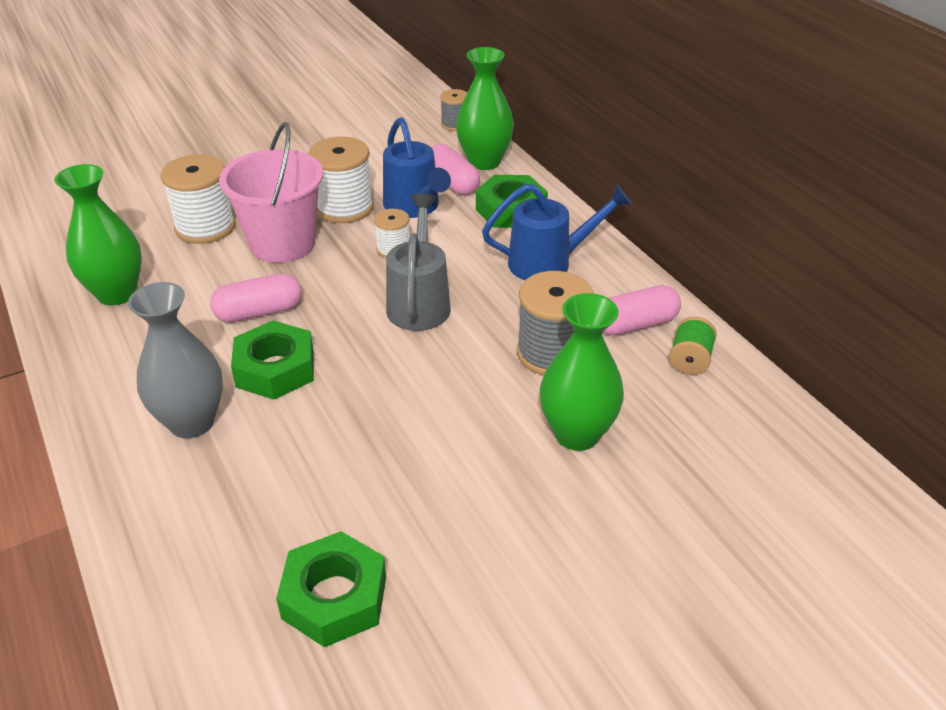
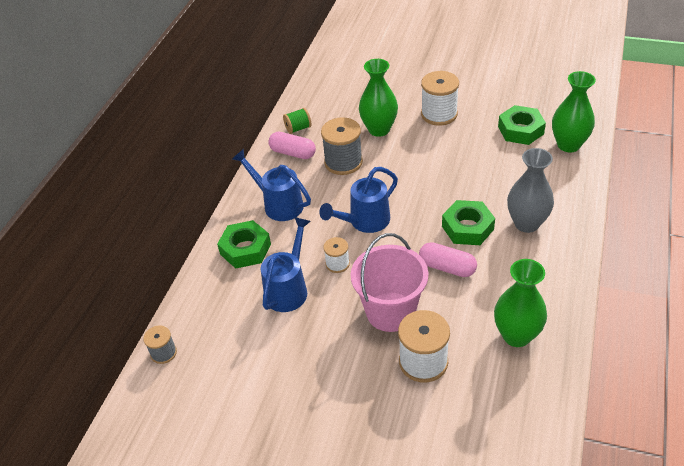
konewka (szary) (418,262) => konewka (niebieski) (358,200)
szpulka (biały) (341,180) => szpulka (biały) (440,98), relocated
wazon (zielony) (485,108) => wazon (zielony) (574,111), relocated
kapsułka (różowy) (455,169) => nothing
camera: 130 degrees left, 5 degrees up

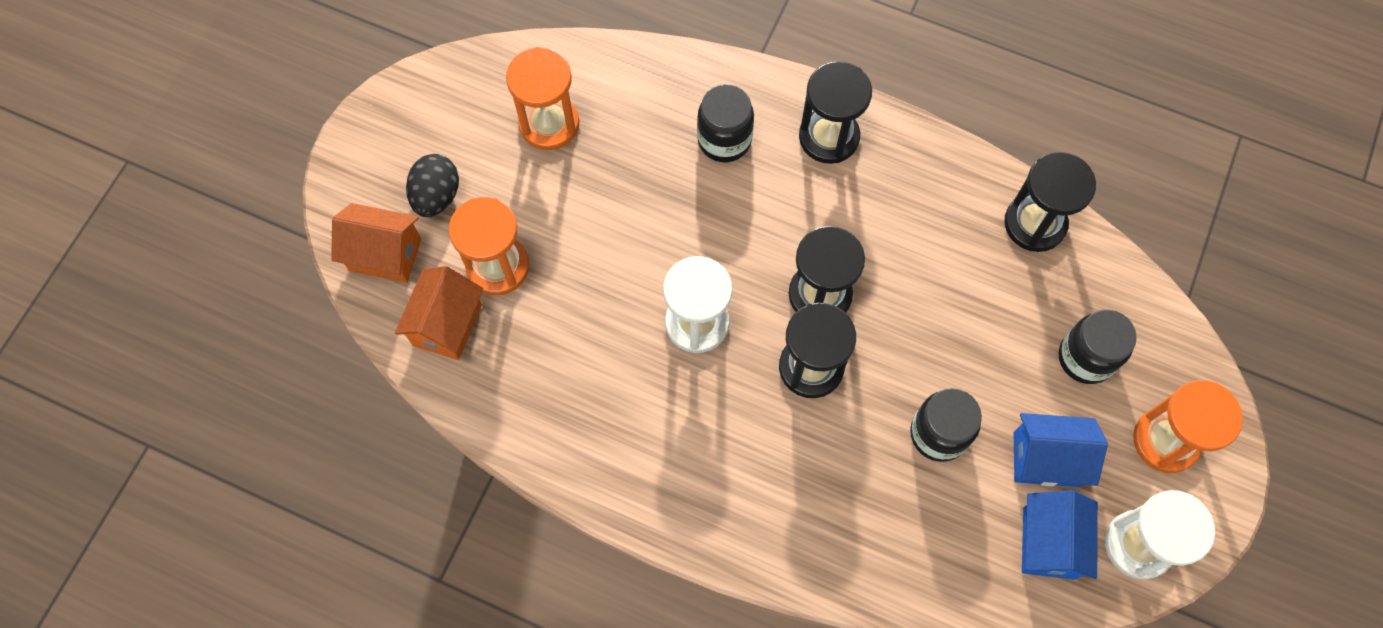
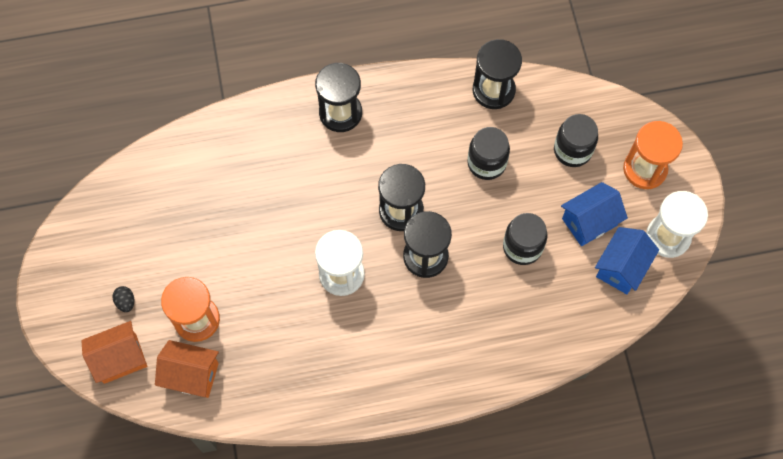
jajko (czarny) (432,185) => jajko (czarny) (123,299), x0.56
domek (pomarańczowy) (439,313) => domek (pomarańczowy) (187,369), 60 degrees counterclockwise
słoik (czarny) (725,123) => słoik (czarny) (488,153), relocated
domek (niebieski) (1060,535) => domek (niebieski) (627,260), 60 degrees clockwise
klepsydra (pomarańczowy) (543,98) => nothing
camera: 35 degrees left, 0 degrees up

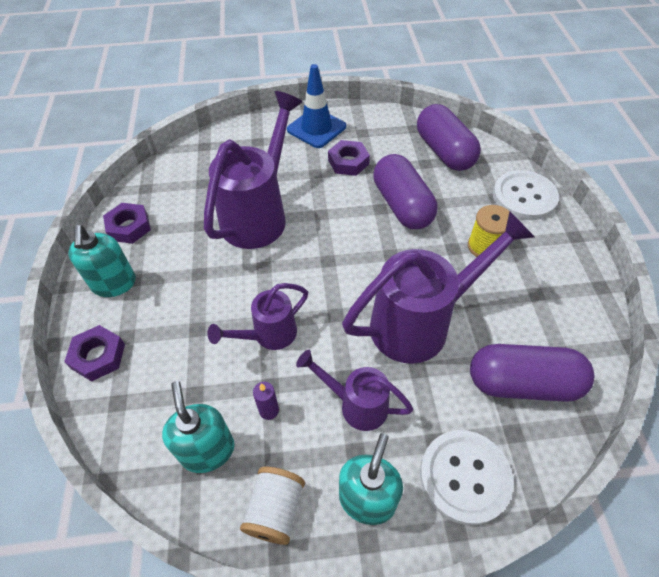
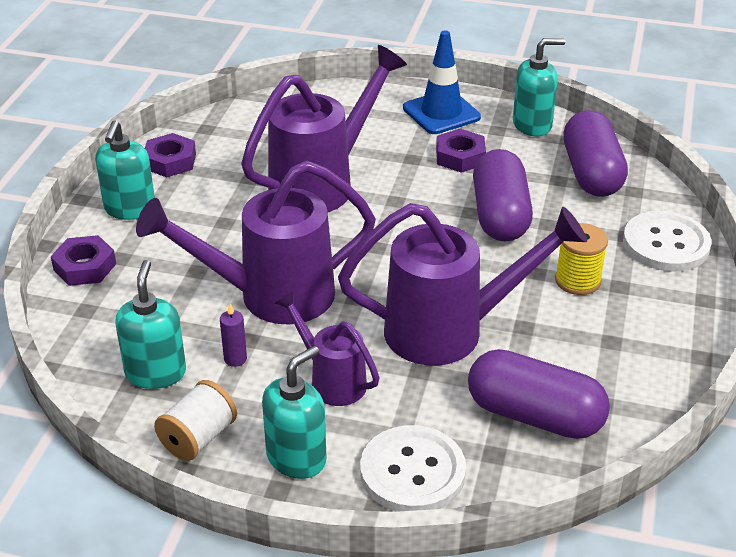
konewka (fioletowy) (257,316) => konewka (fioletowy) (256,242), x1.82
nothing => dozownik mydła (turkusowy) (539,87)
camera: 20 degrees right, 15 degrees down

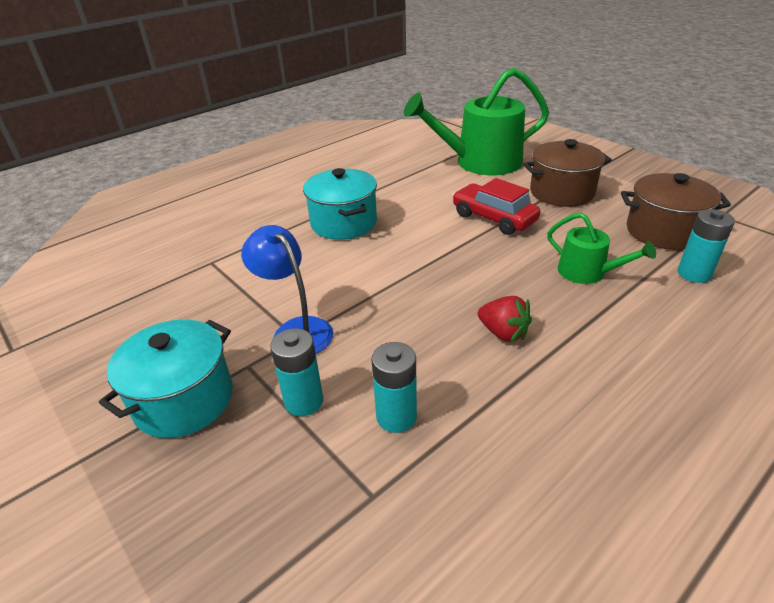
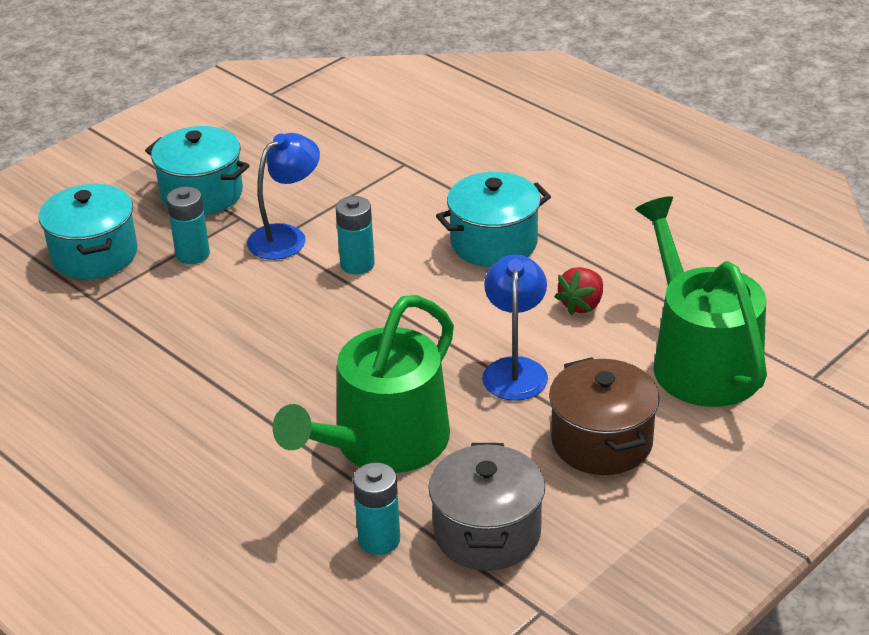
nothing => garnek (turkusowy) (88,231)
konewka (zielony) (601,248) => konewka (zielony) (363,384), x1.96
bateria (turkusowy) (394,387) => bateria (turkusowy) (355,235), relocated
garnek (brązowy) (676,211) => garnek (szary) (486,507)
samochód (czerwony) (496,206) => lampka (niebieski) (515,327)
truskawka (czerwony) (505,319) => truskawka (czerwony) (579,291), relocated
camera: 85 degrees right, 0 degrees up

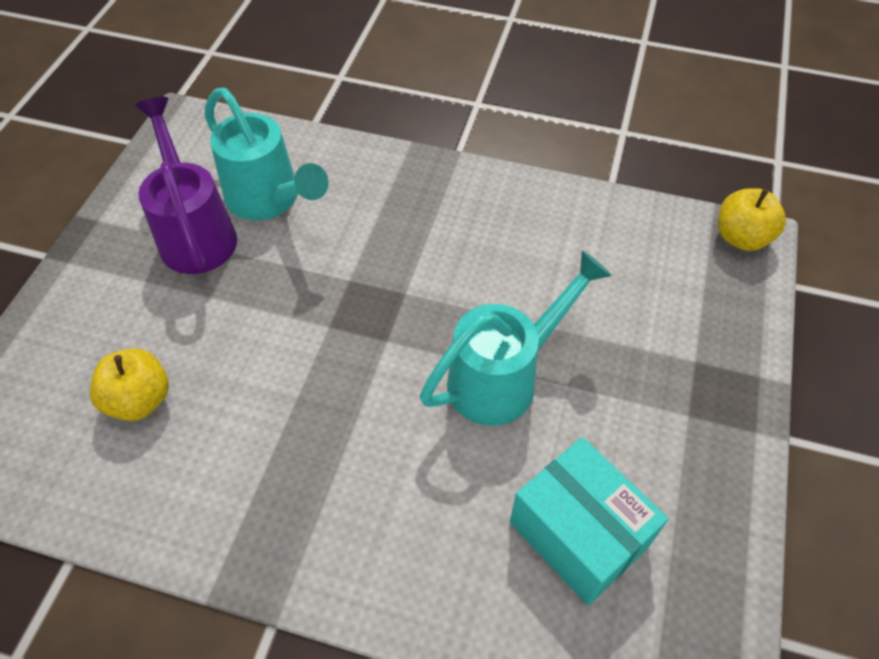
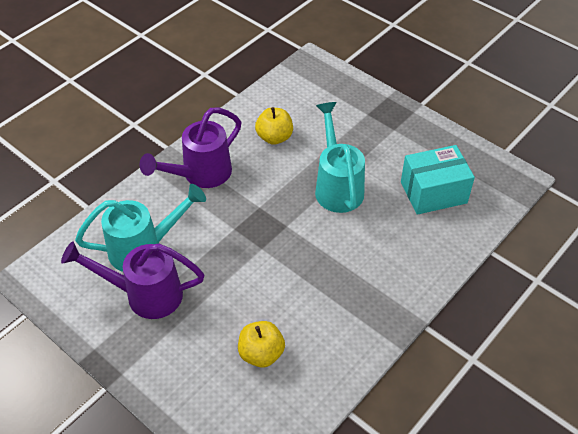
nothing => konewka (fioletowy) (190,147)
jabłko (żółty) (752,219) => jabłko (żółty) (274,126), relocated
camera: 65 degrees left, 5 degrees down

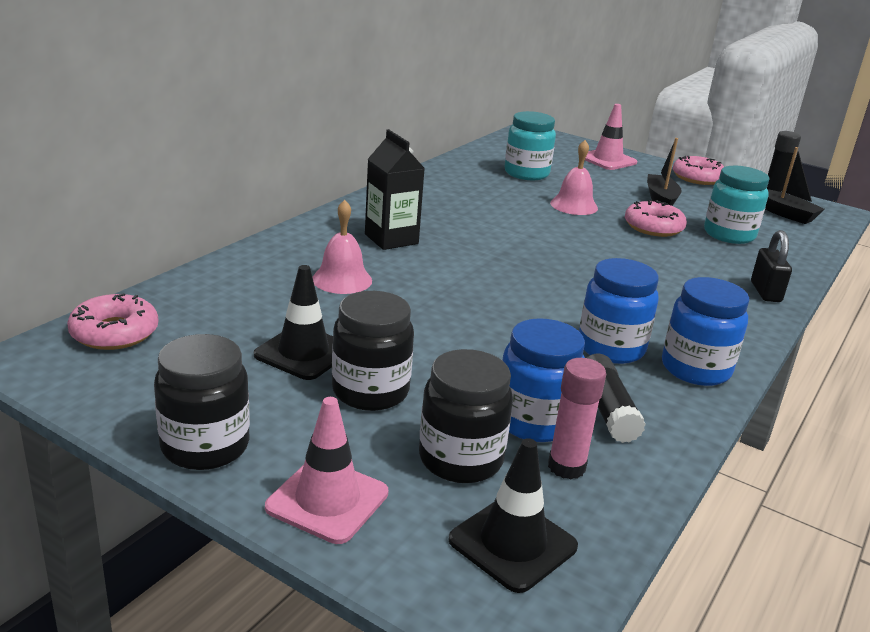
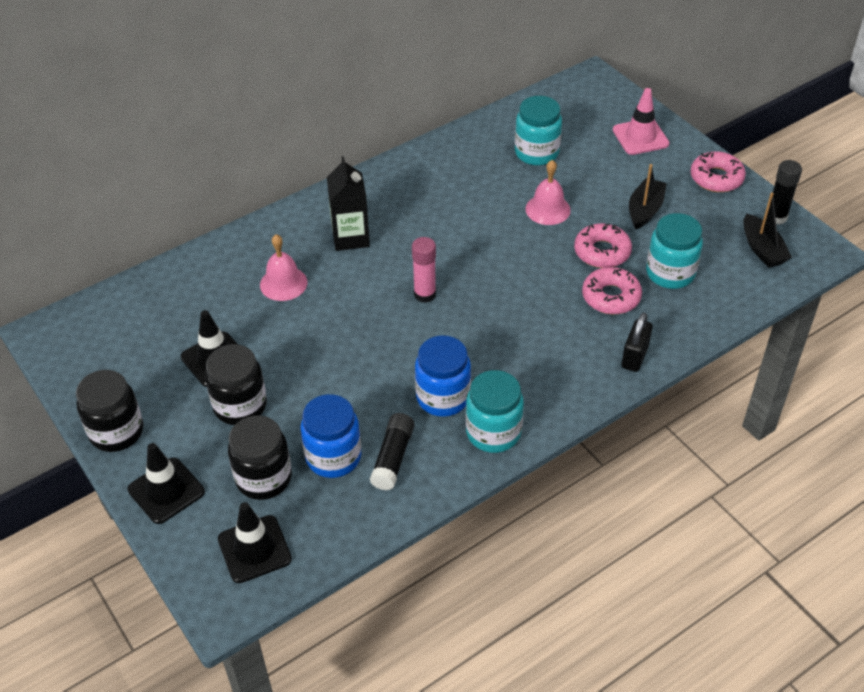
pachołek (różowy) (326,470) => pachołek (czarny) (166,483)
klej w sztyfcie (różowy) (577,419) => klej w sztyfcie (różowy) (424,270), relocated
słoik (niebieski) (706,331) => słoik (turkusowy) (495,411)
donut (różowy) (112,321) => donut (różowy) (612,290), relocated
camera: 25 degrees right, 20 degrees up

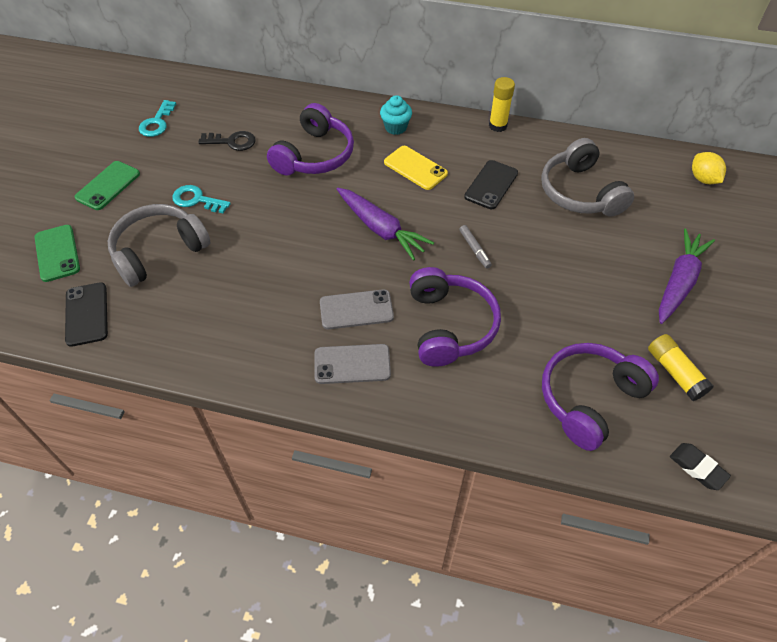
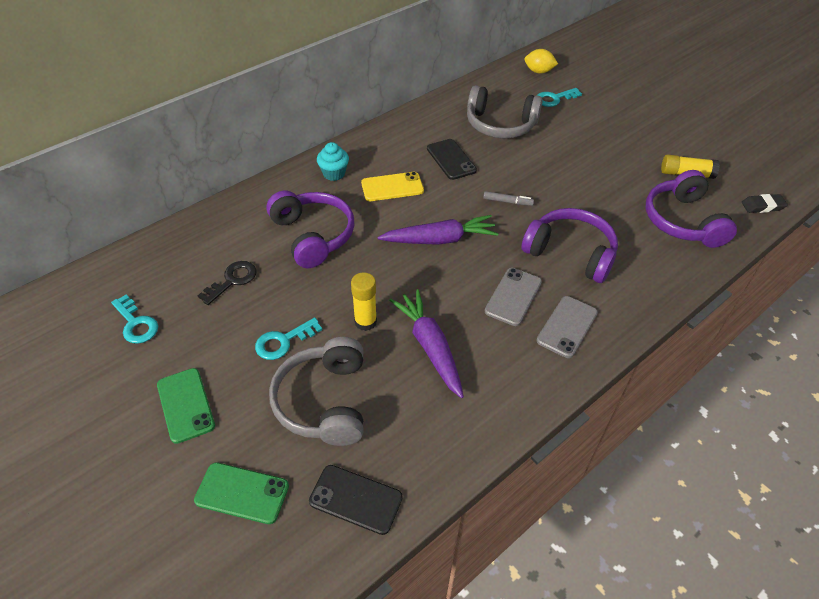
klej w sztyfcie (żółty) (502,104) => klej w sztyfcie (żółty) (364,301), relocated
marchewka (fioletowy) (687,276) => marchewka (fioletowy) (427,343), relocated
nothing => klucz (turkusowy) (559,97)
camera: 55 degrees left, 5 degrees down

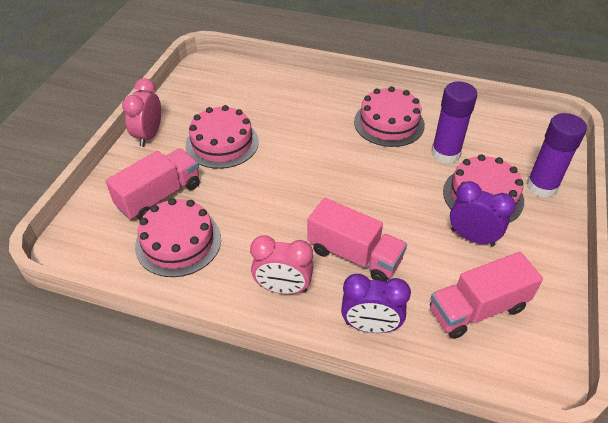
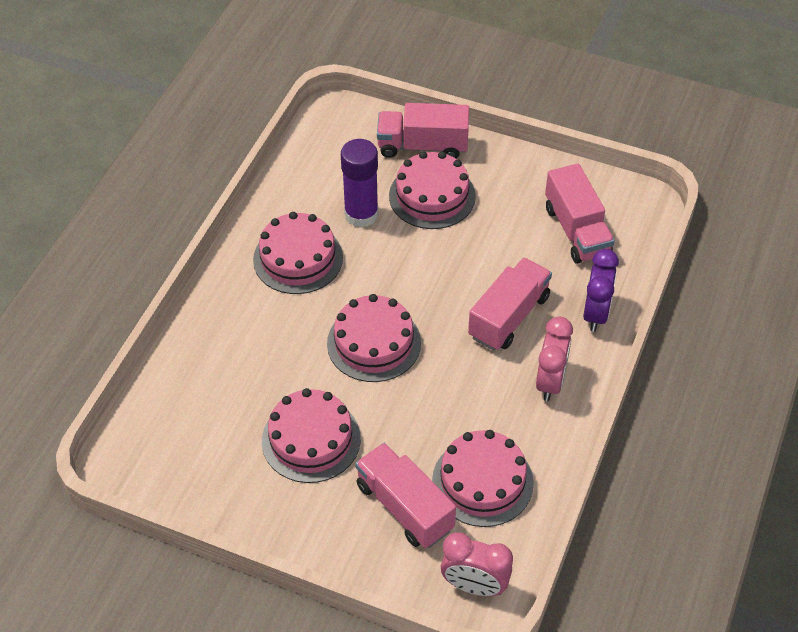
nothing => tort (różowy) (374,338)
klej w sztyfcie (fioletowy) (556,155) => ciężarówka (różowy) (423,131)
budzik (różowy) (141,112) => budzik (różowy) (477,564), relocated
budzik (fioletowy) (483,213) => nothing
camera: 85 degrees left, 5 degrees up

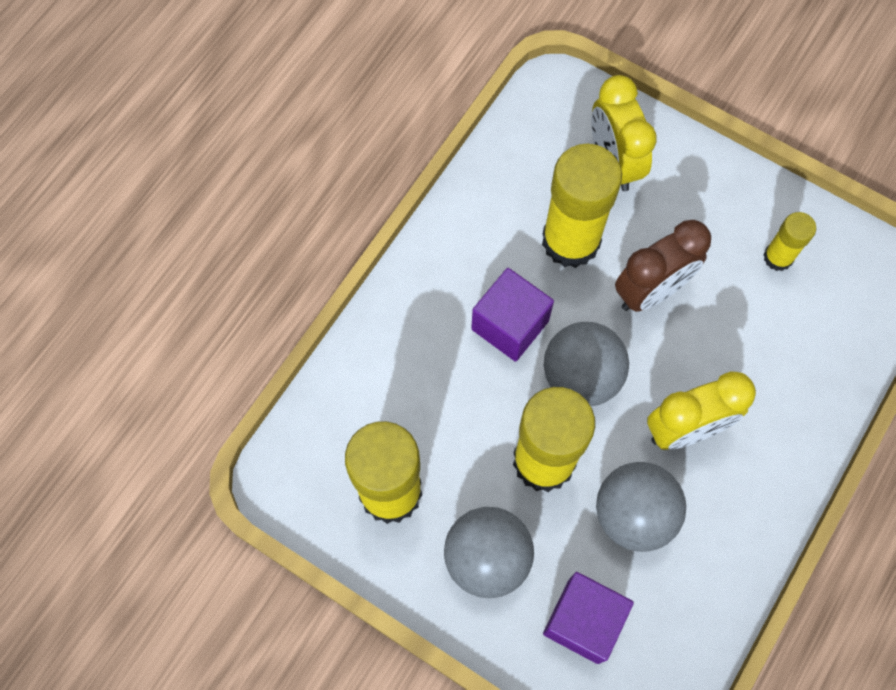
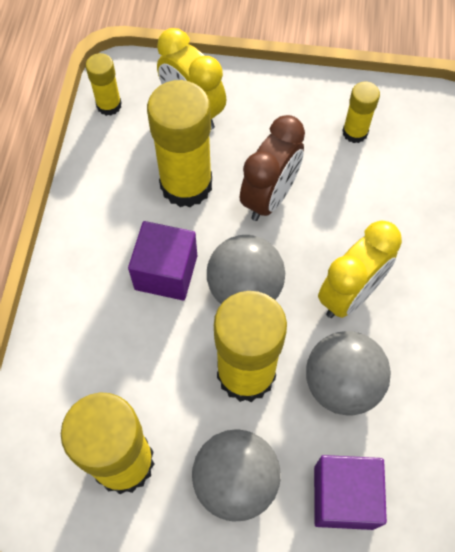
nothing => klej w sztyfcie (żółty) (104,84)
camera: 25 degrees left, 5 degrees down

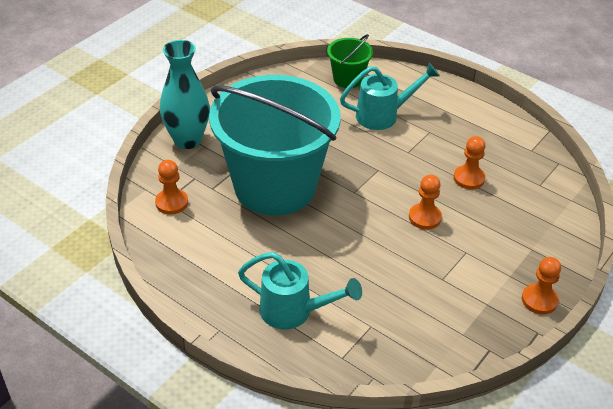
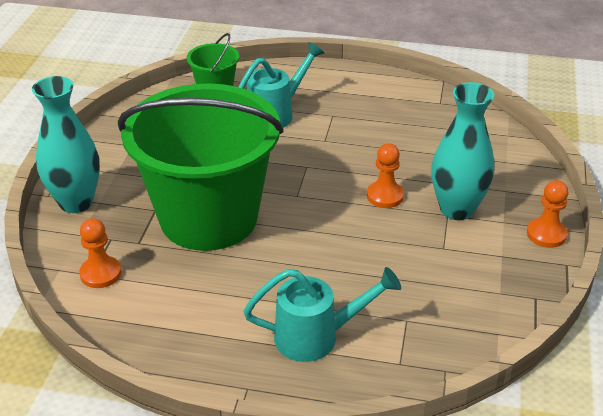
wiadro (turkusowy) (275,145) => wiadro (zielony) (201,167)
nothing => wazon (turkusowy) (462,151)
pionek (pomarańczowy) (469,162) => nothing
camera: 25 degrees left, 5 degrees down

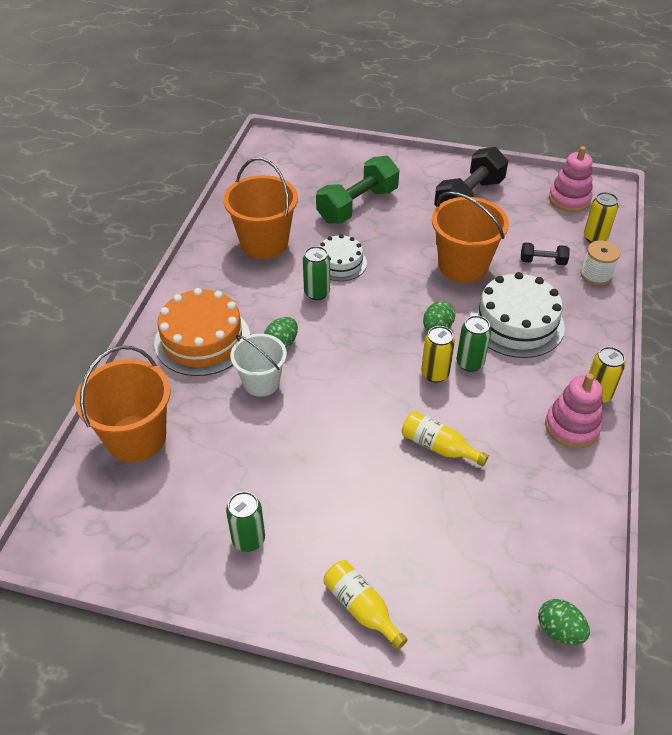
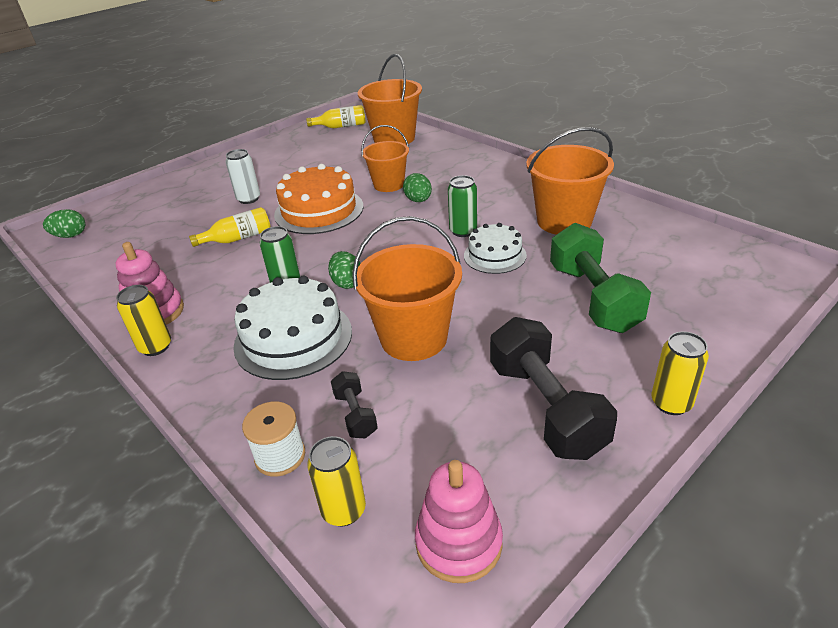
nothing => puszka (biały) (243,176)
tort (pomarańczowy) (202,332) => tort (pomarańczowy) (318,199), relocated
butelka (żółty) (365,605) => butelka (żółty) (336,116), relocated
hantel (czarny) (545,254) => hantel (czarny) (354,404), 60 degrees counterclockwise
wiadro (biały) (258,365) => wiadro (pomarańczowy) (385,158)
puszka (żółty) (438,354) => puszka (żółty) (680,373), relocated
puszka (zielony) (245,521) => nothing
camera: 125 degrees right, 10 degrees down

